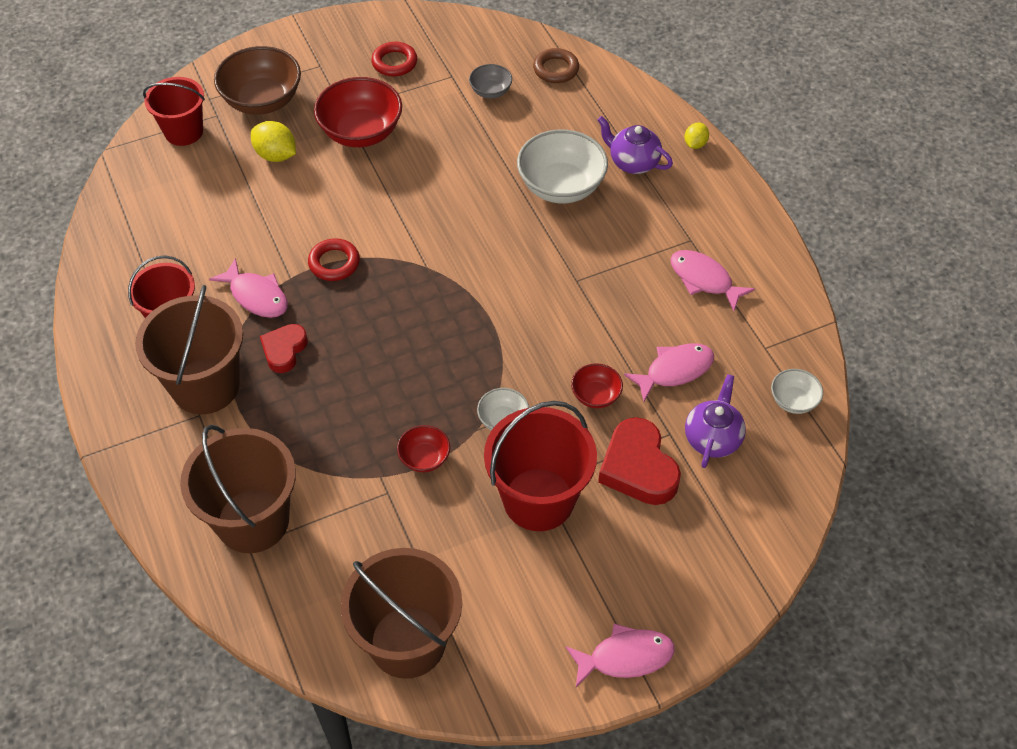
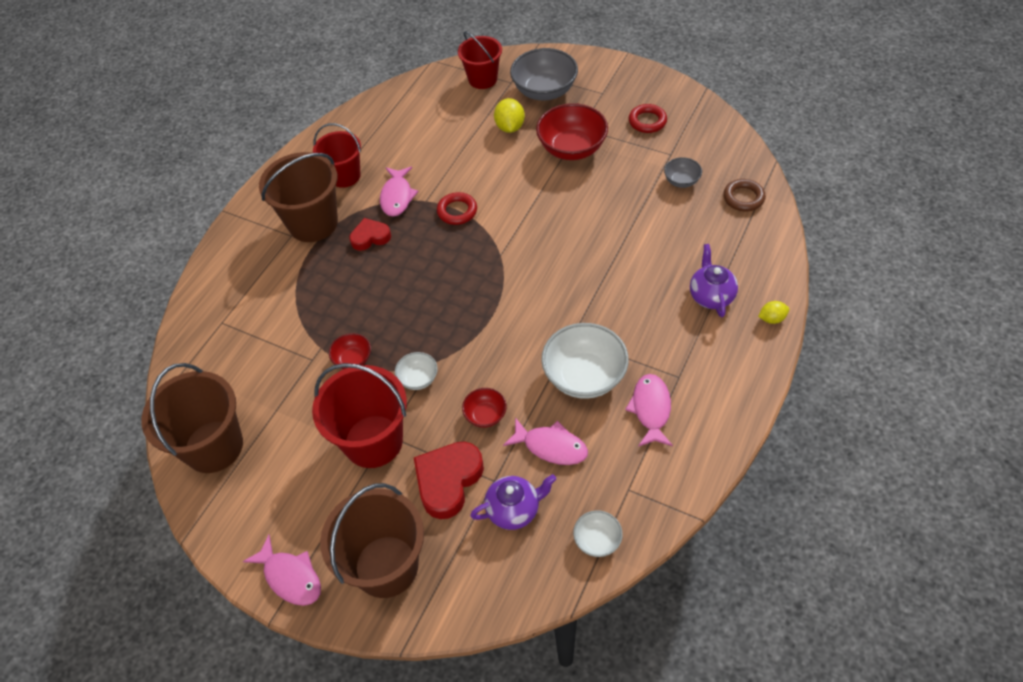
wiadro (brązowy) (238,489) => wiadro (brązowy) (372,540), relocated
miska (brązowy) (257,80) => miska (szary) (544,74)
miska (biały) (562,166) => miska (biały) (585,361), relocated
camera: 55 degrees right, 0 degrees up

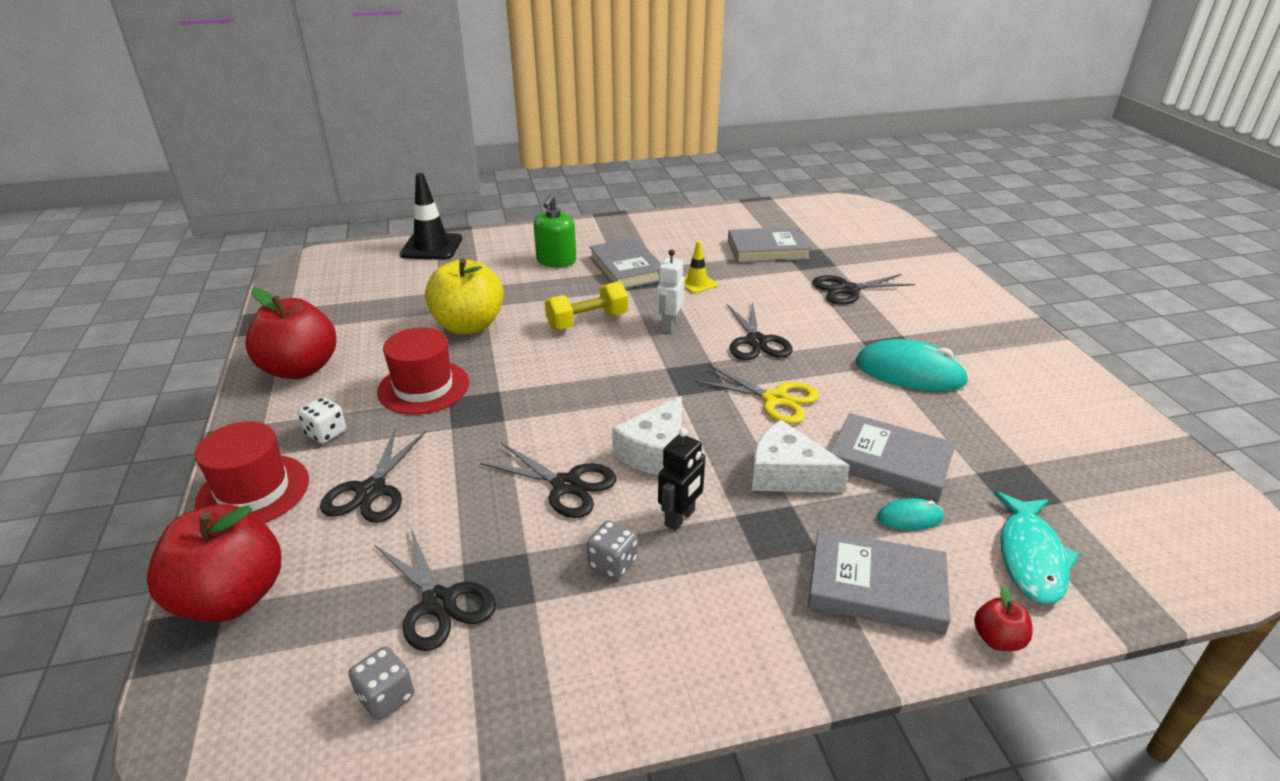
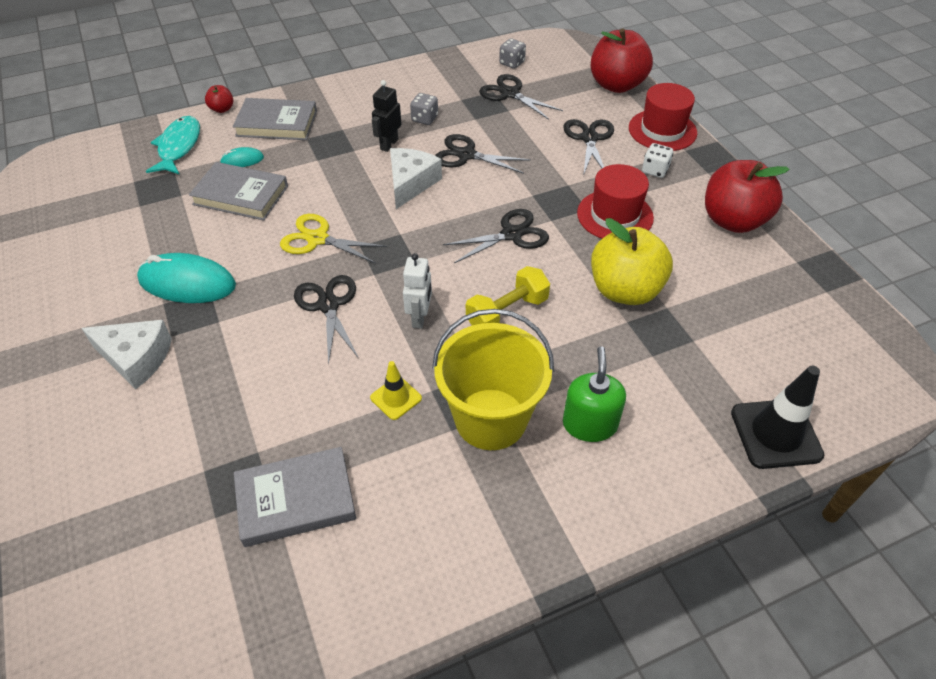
ser (biały) (801,456) => ser (biały) (127,354), relocated
książka (szary) (625,263) => wiadro (żółty) (493,379)
nożyczki (czarny) (863,289) => nożyczki (czarny) (496,236), relocated
camera: 170 degrees right, 15 degrees up

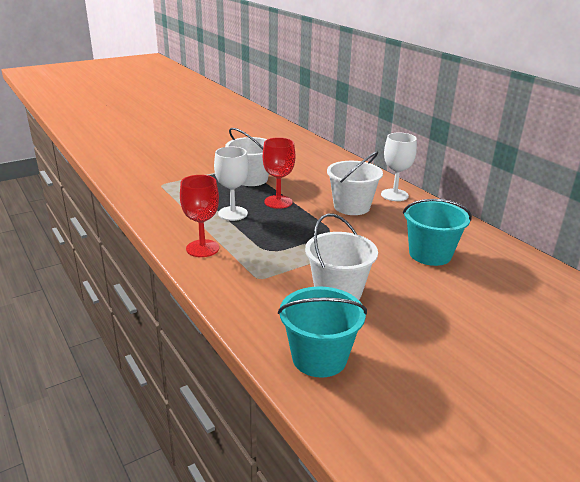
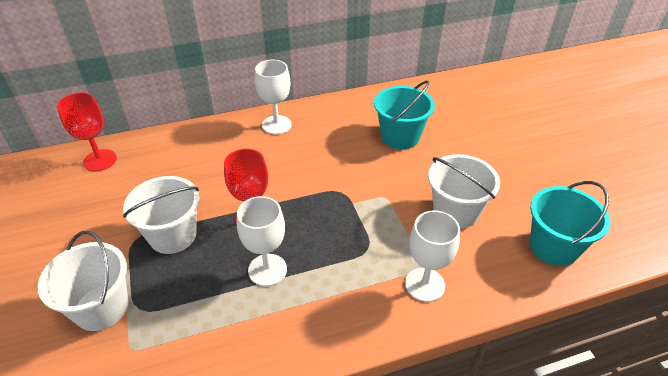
wiadro (biały) (355,183) => wiadro (biały) (82,281), relocated
kielich (czerwony) (199,216) => kielich (czerwony) (87,131), relocated
nothing => kielich (biały) (432,256)
camera: 75 degrees left, 15 degrees up

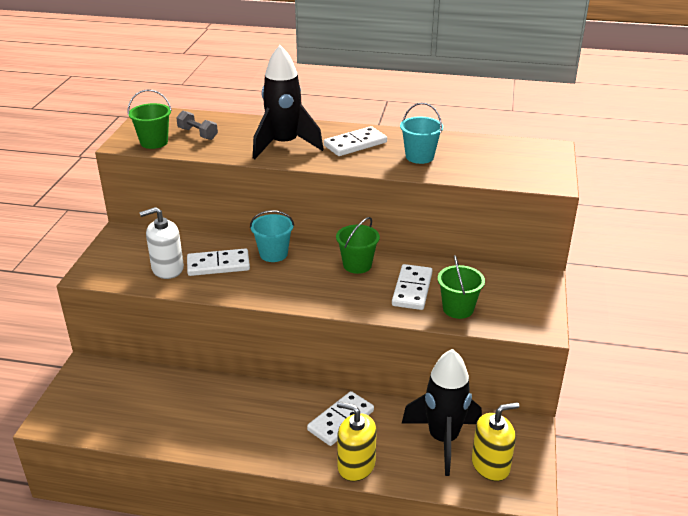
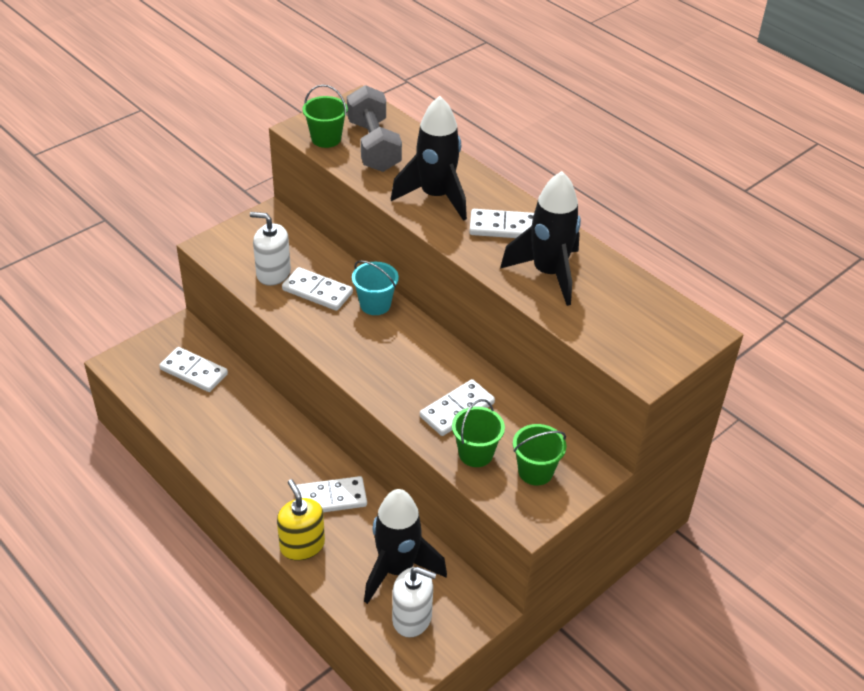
nothing => kostka domina (biały) (193,369)
hantel (szary) (197,125) => hantel (szary) (374,128), x1.97
dozownik mydła (żółty) (495,441) => dozownik mydła (biały) (414,602)
wiadro (turkusowy) (421,133) => rakieta (czarny) (540,238)
wiadro (zielony) (358,245) => wiadro (zielony) (539,455), relocated
camera: 35 degrees right, 10 degrees up

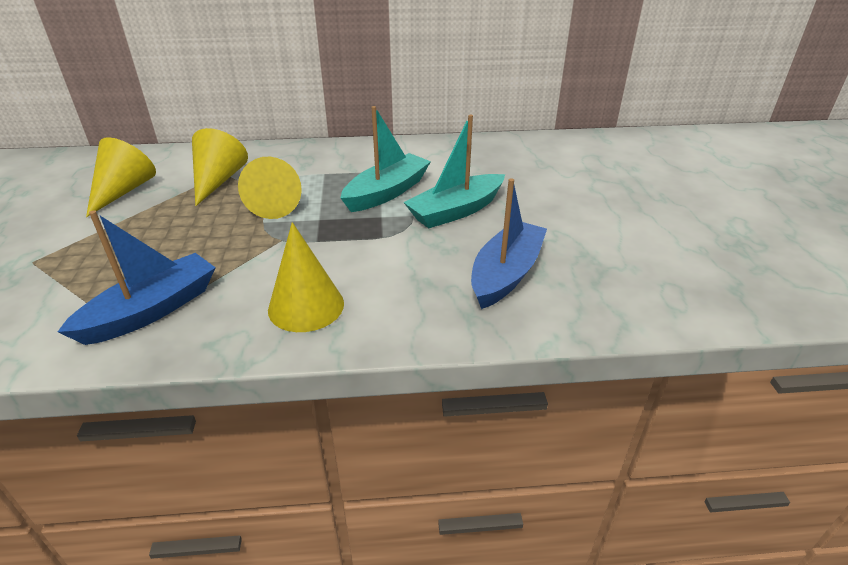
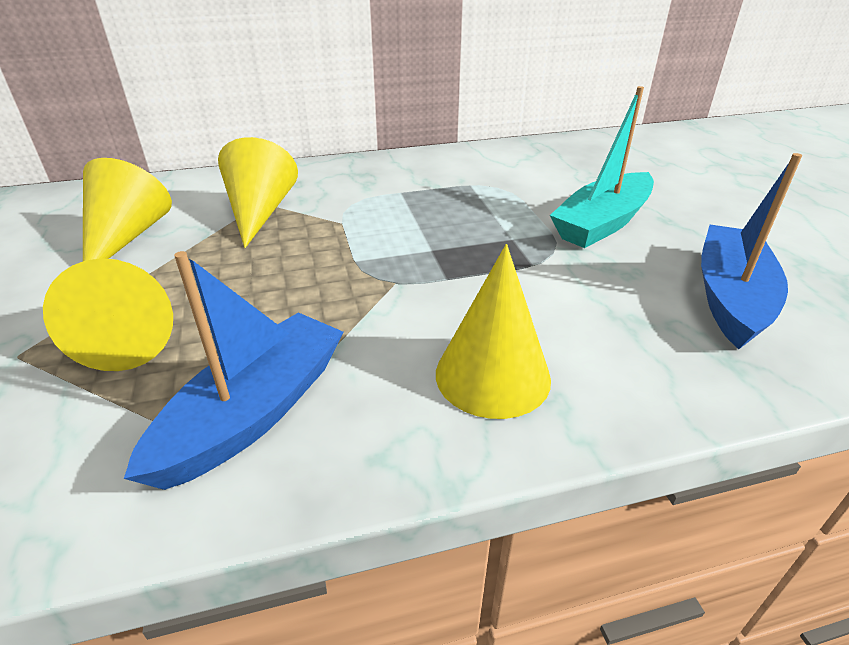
stożek (żółty) (270,188) => stożek (żółty) (108,314), relocated
łódka (turkusowy) (386,159) => nothing
camera: 10 degrees left, 0 degrees up

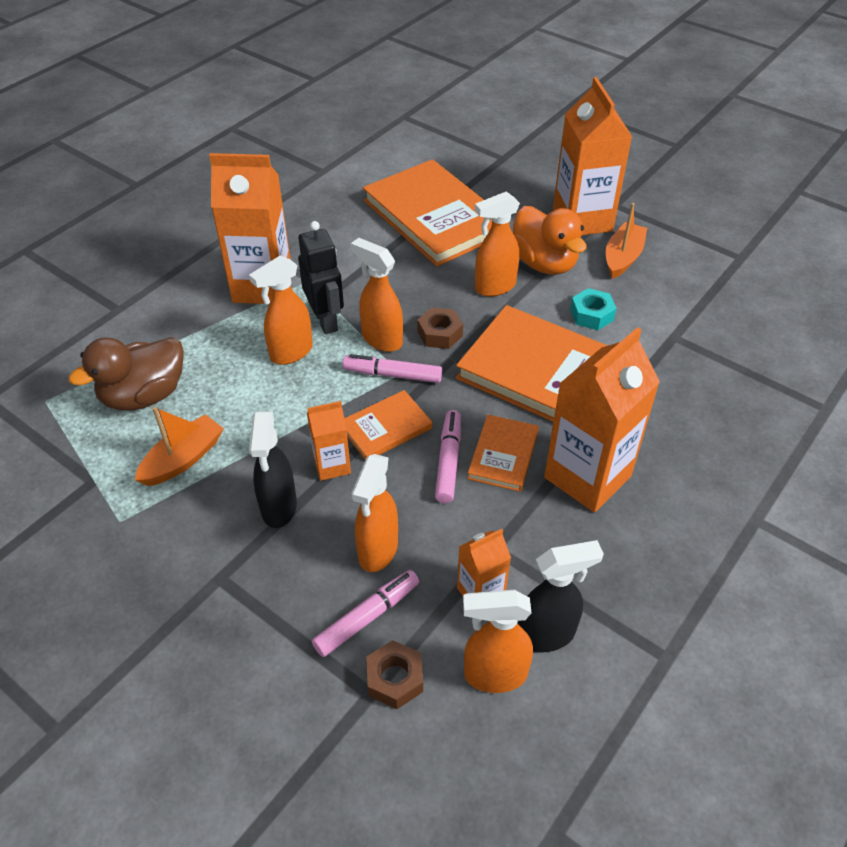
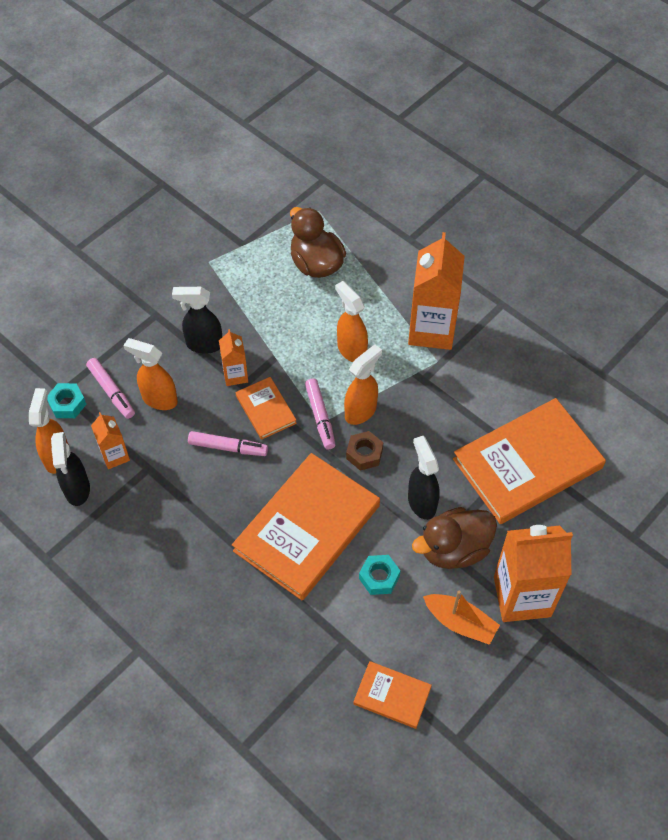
nakrętka (brązowy) (394,674) => nakrętka (turkusowy) (66,400)
flamaster (różowy) (392,368) => flamaster (różowy) (320,414), 150 degrees clockwise
książka (pomarańczowy) (503,453) => książka (pomarańczowy) (392,695), relocated
spryskiwacz (pomarańczowy) (497,244) => spryskiwacz (czarny) (424,478)
kaczka (pomarańczowy) (549,240) => kaczka (brązowy) (454,538)
łódka (pomarańczowy) (179,446) => nothing
robot (czarny) (321,277) => nothing
karton mleka (pomarańczowy) (602,419) => nothing
camera: 95 degrees right, 10 degrees up

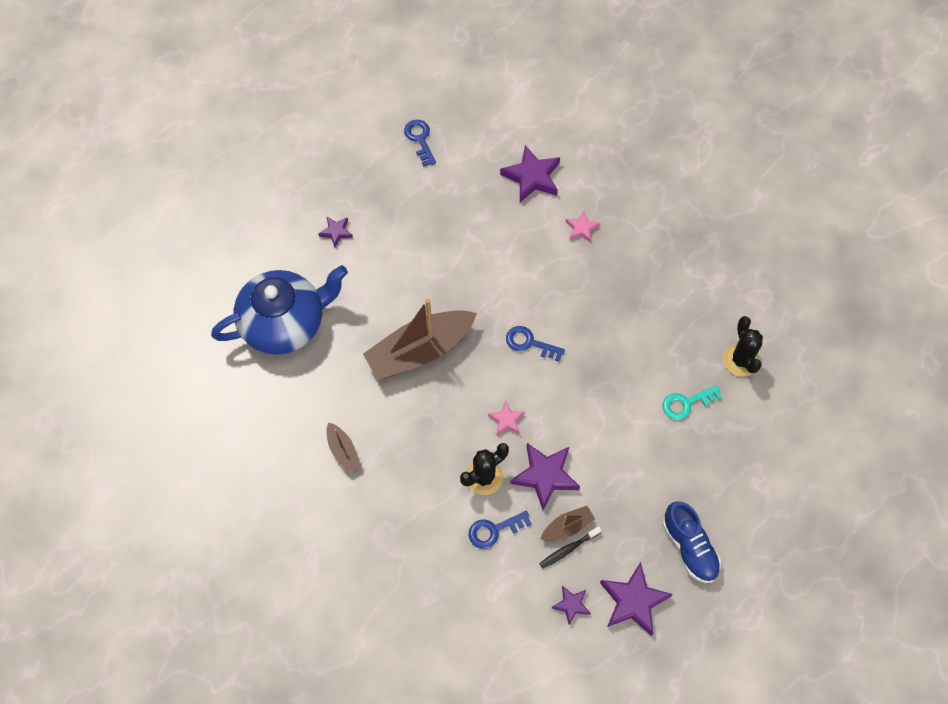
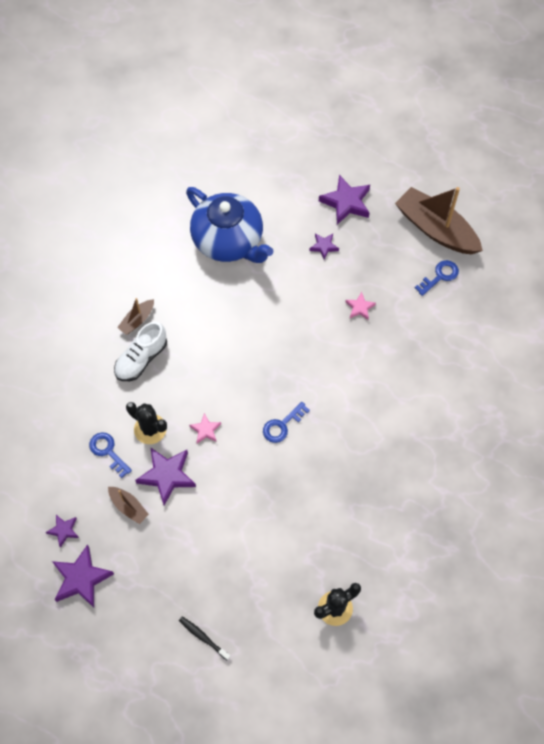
nothing => but (biały) (140,351)
szczoteczka do zębów (czarny) (570,547) => szczoteczka do zębów (czarny) (205,638), relocated
klucz (niebieski) (535,344) => klucz (niebieski) (286,422), 135 degrees counterclockwise
gwiazda (fioletowy) (530,173) => gwiazda (fioletowy) (344,199), relocated
gwiazda (różowy) (583,227) => gwiazda (różowy) (361,306), relocated
łódka (brązowy) (420,339) => łódka (brązowy) (439,220), relocated
but (niebieski) (691,542) => nothing
klucz (turkusowy) (692,402) => nothing
camera: 70 degrees right, 0 degrees up

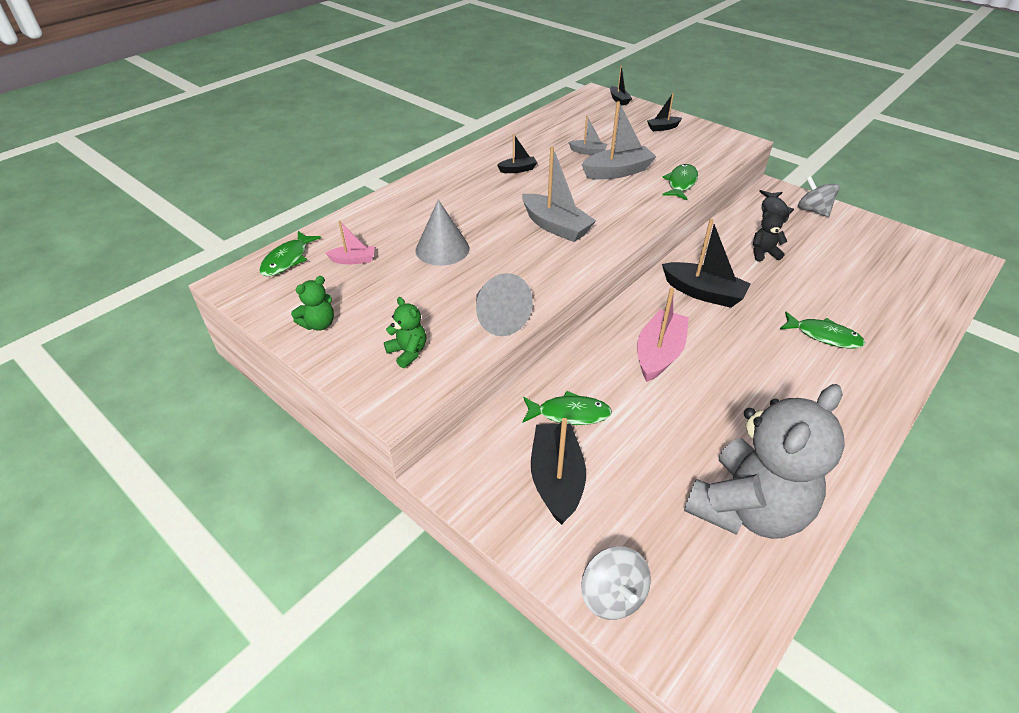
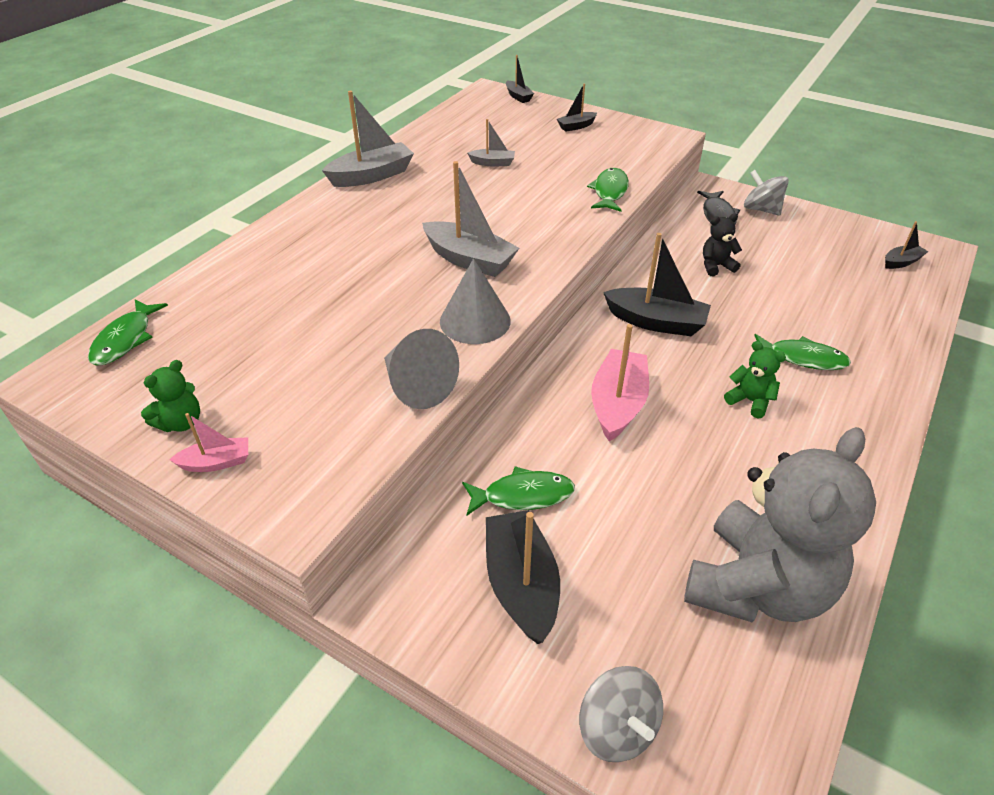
łódka (różowy) (350,243) => łódka (różowy) (208,442), relocated
łódka (szary) (619,140) => łódka (szary) (368,139), relocated
stożek (szary) (443,233) => stożek (szary) (475,301), relocated
miś (zielony) (405,332) => miś (zielony) (755,380), relocated
łódka (czarny) (517,153) => łódka (czarny) (906,245), relocated
camera: 10 degrees left, 0 degrees up

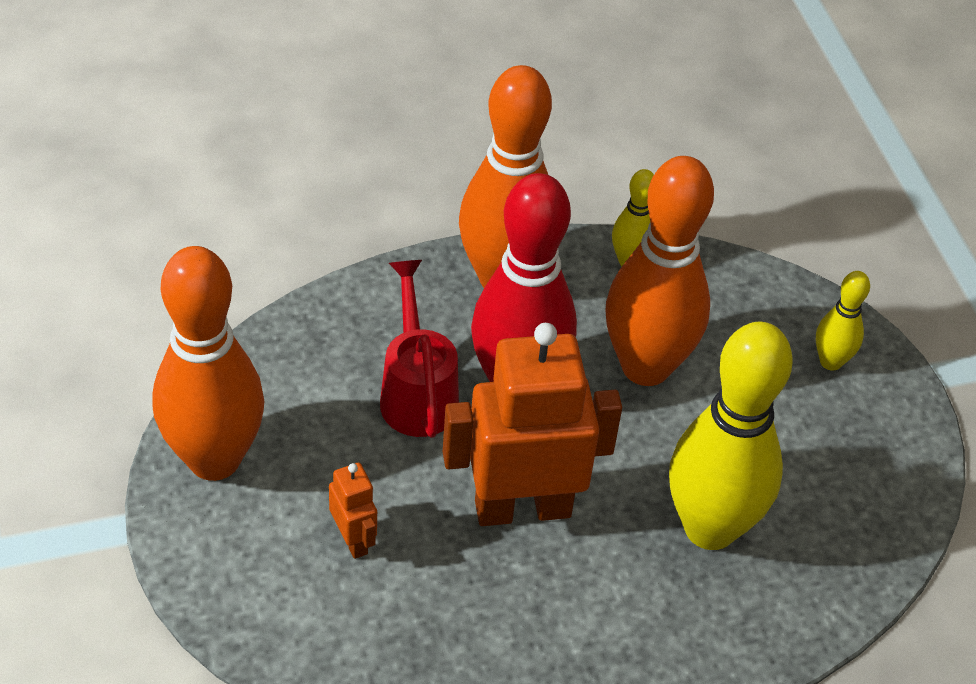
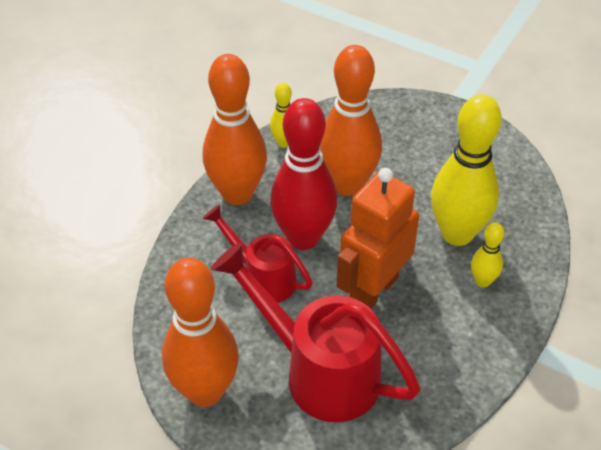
robot (pomarańczowy) (353,511) => konewka (czerwony) (316,332)
kręgiel (żółty) (843,321) => kręgiel (żółty) (487,255), relocated
camera: 40 degrees left, 0 degrees up

